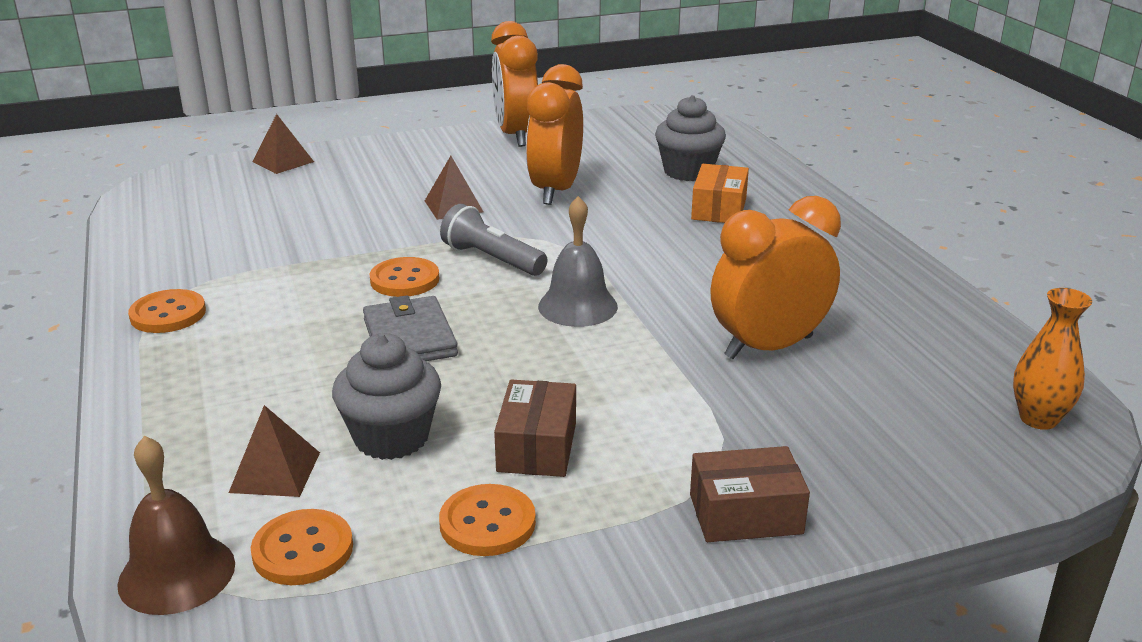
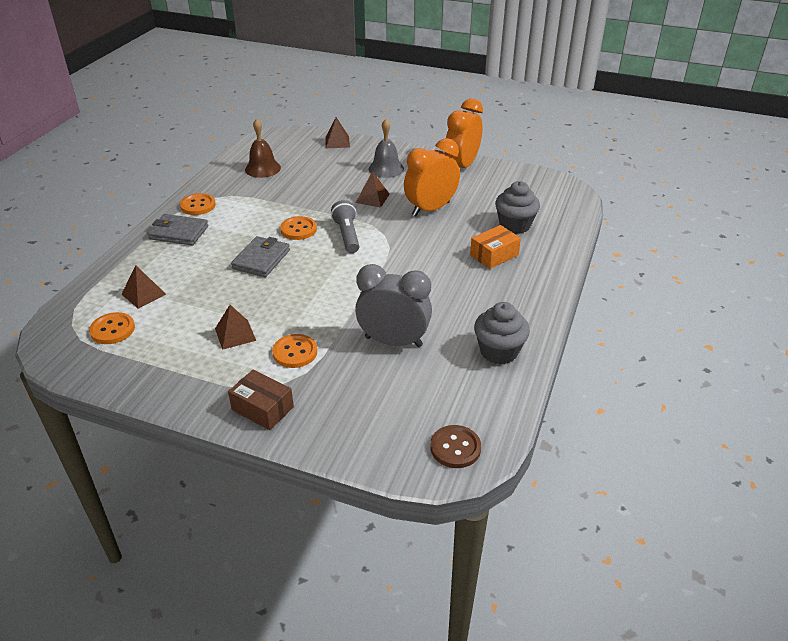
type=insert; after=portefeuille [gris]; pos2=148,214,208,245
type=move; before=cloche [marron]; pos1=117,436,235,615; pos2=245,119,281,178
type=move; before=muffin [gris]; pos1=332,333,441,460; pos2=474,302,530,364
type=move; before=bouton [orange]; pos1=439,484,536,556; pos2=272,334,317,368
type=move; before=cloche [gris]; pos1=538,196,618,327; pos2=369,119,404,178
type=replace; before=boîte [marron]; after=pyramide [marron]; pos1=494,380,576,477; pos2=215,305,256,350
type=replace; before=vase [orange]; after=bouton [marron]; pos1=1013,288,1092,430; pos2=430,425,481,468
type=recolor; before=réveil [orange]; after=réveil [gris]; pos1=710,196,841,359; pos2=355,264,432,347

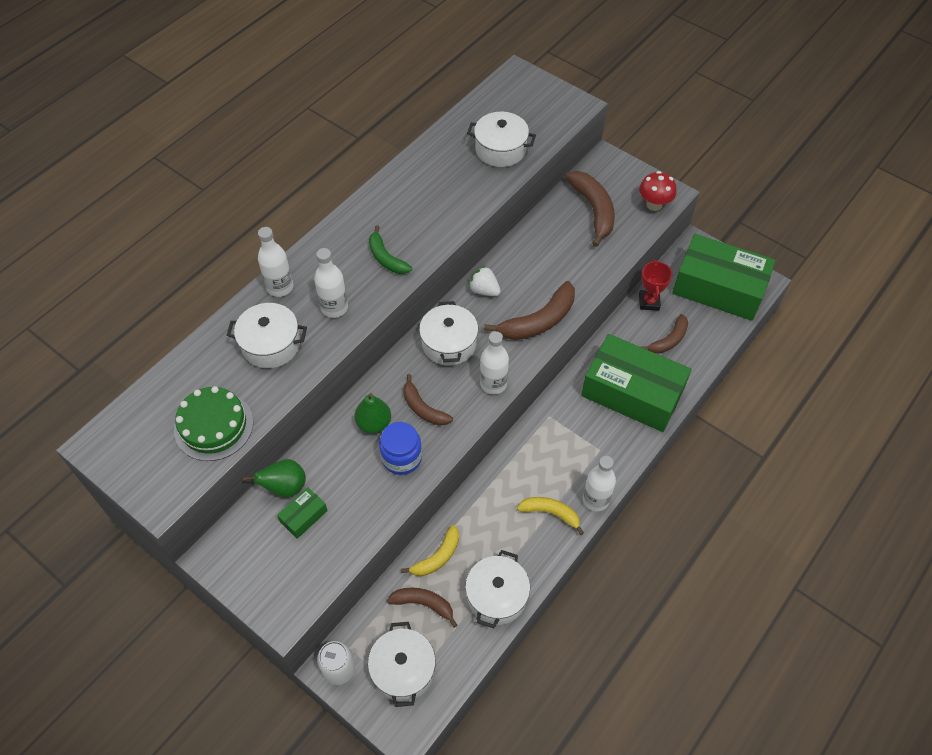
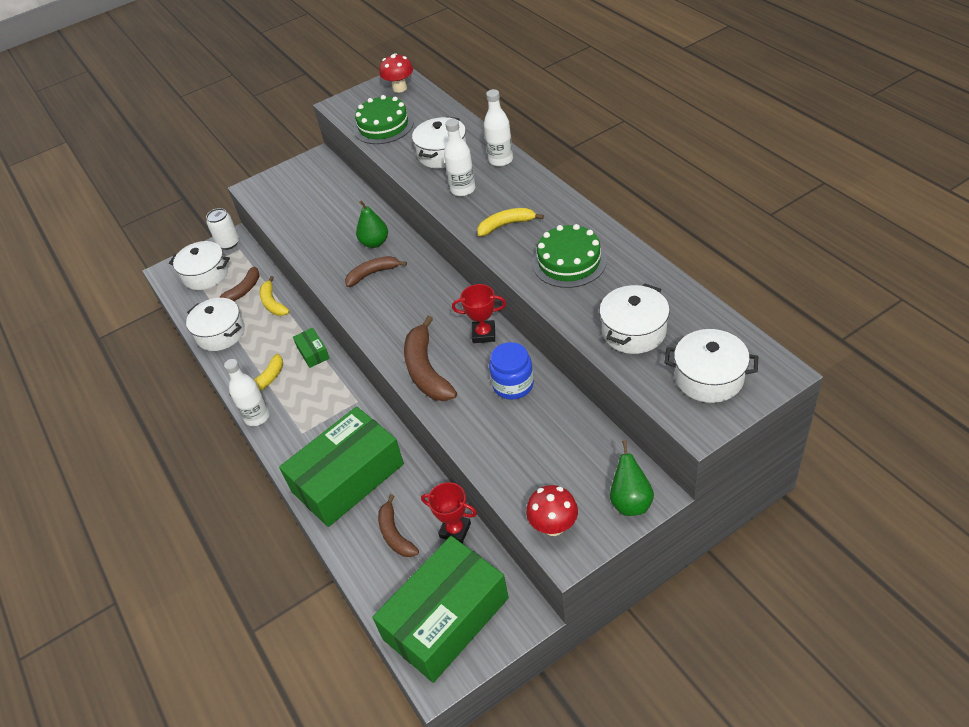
type=delete; before=bouteille [blanc]; pos1=480,331,509,394
type=delete; before=banane [marron]; pos1=565,171,615,247
type=insert; after=champignon [rouge]; pos2=380,53,413,93
type=insert; after=gâteau [vert]; pos2=532,224,607,288
type=move; before=poire [vert]; pos1=243,459,306,498; pos2=610,440,654,516
type=move; before=boîte [vert]; pos1=277,487,328,539; pos2=293,328,330,368
type=move; before=bocal [bleu]; pos1=379,422,422,475; pos2=489,342,534,400
type=move; before=marmite [blanc]; pos1=419,301,478,366; pos2=665,329,758,403
type=replace; before=fraise [blanc]; after=trophée [rouge]; pos1=468,266,501,296; pos2=452,284,506,343
type=recolor; before=banane [vert]; after=banane [jaune]; pos1=369,225,412,274; pos2=477,208,544,237

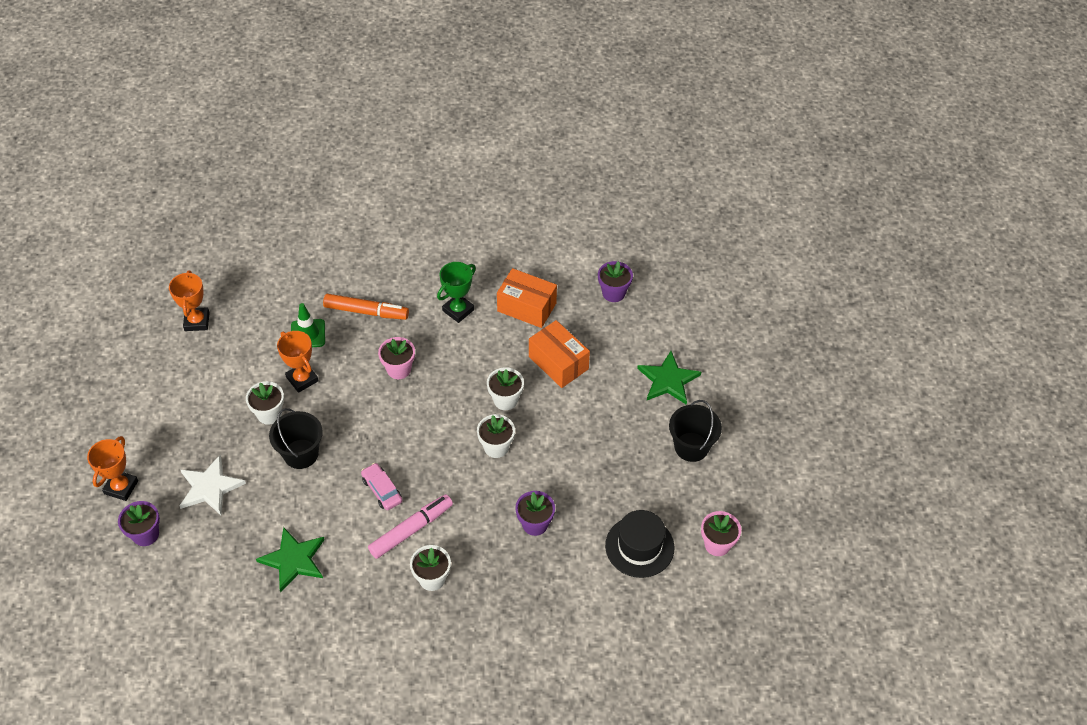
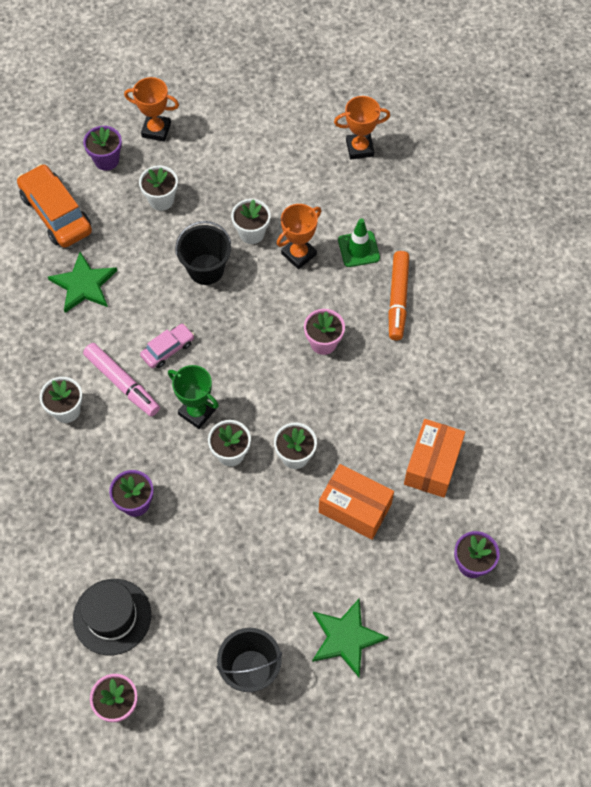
type=insert; after=voiture [orange]; pos2=17,164,92,248
type=move; before=trophée [vert]; pos1=437,262,476,323; pos2=168,365,219,429
type=replace; before=étoile [blanc]; after=pot de fleurs [blanc]; pos1=179,455,246,515; pos2=139,166,178,211
type=rotate; before=boîte [orange]; pos1=529,320,590,388; pos2=319,464,394,540; turn=75

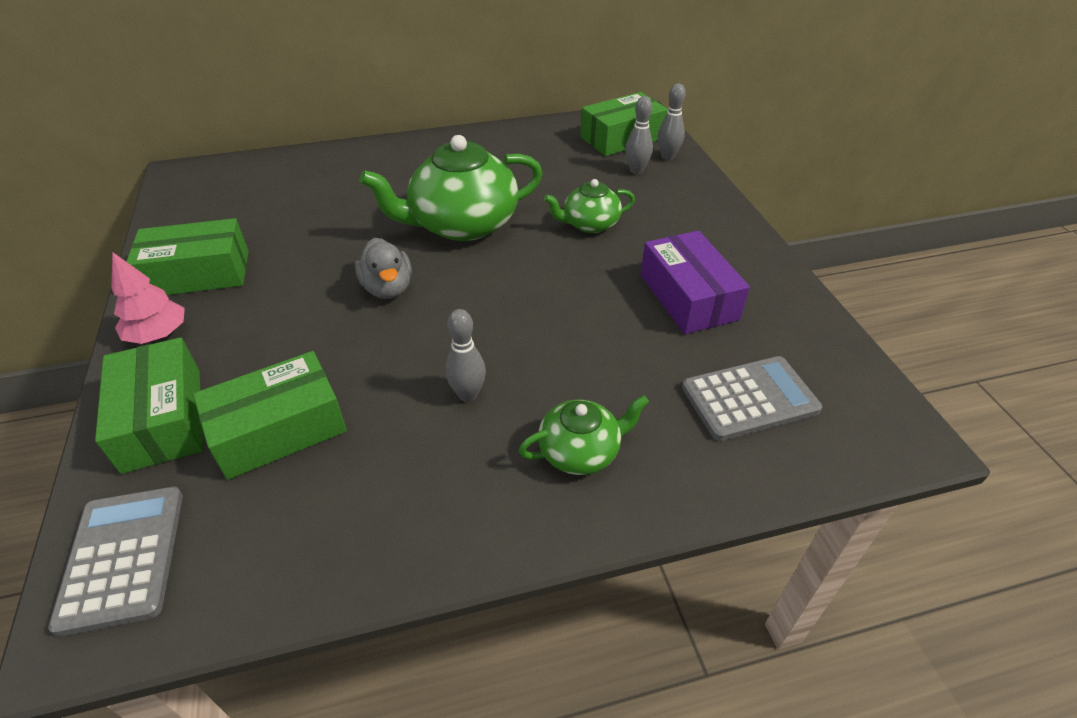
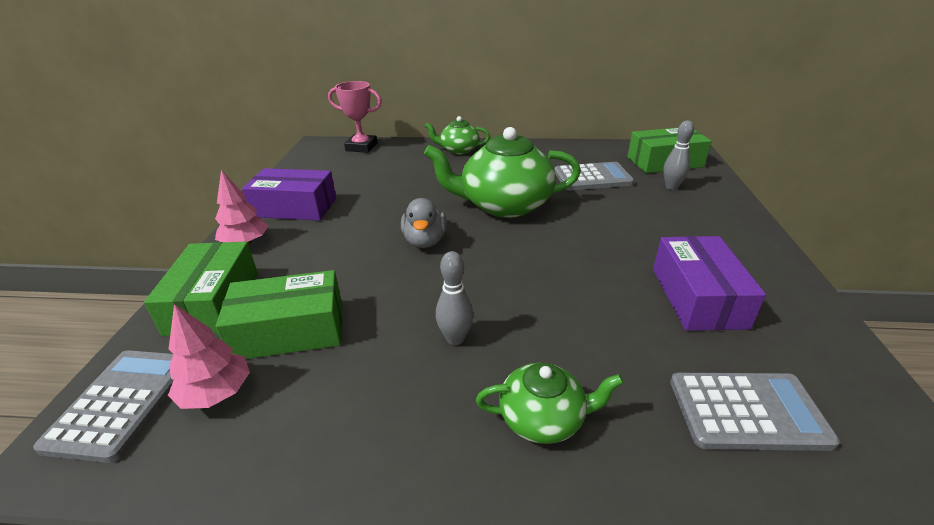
type=delete; before=quille [gris]; pos1=658,84,686,160
type=insert; after=arbre [rose]; pos2=168,304,250,409
type=insert; after=trophée [rose]; pos2=328,81,382,153
type=insert; after=calculatrice [gris]; pos2=554,162,634,190
type=move; before=théière [vert]; pos1=544,179,635,233; pos2=425,116,490,155
type=recolor; before=boîte [vert]; after=boîte [violet]; pos1=126,218,249,295; pos2=242,168,336,221

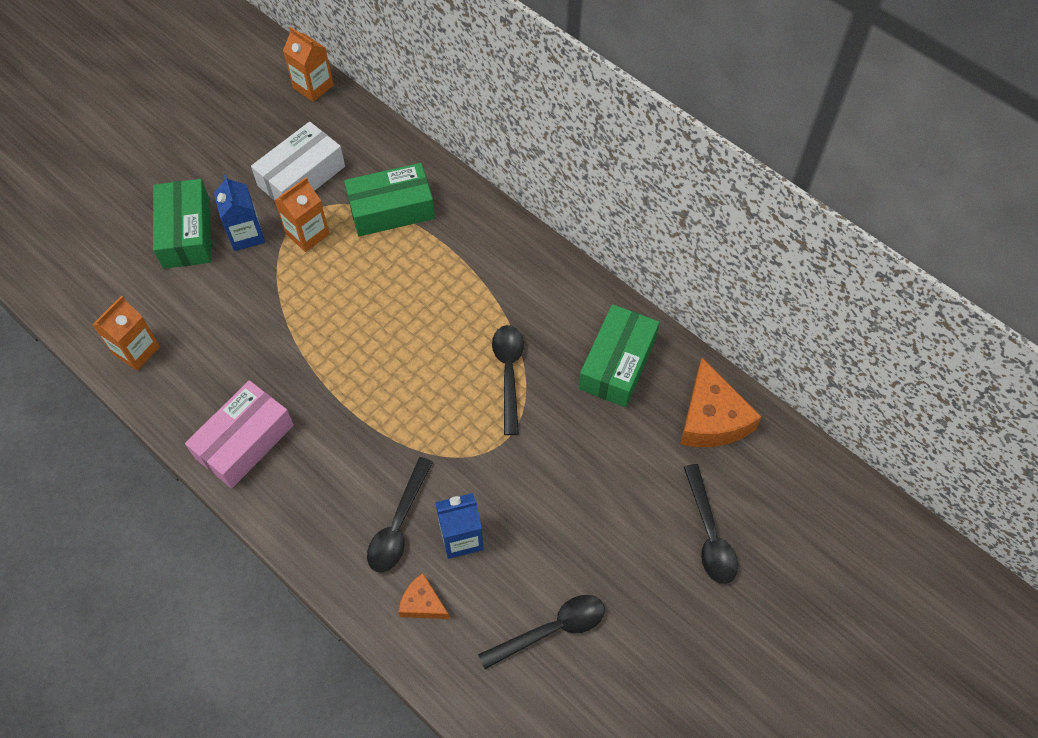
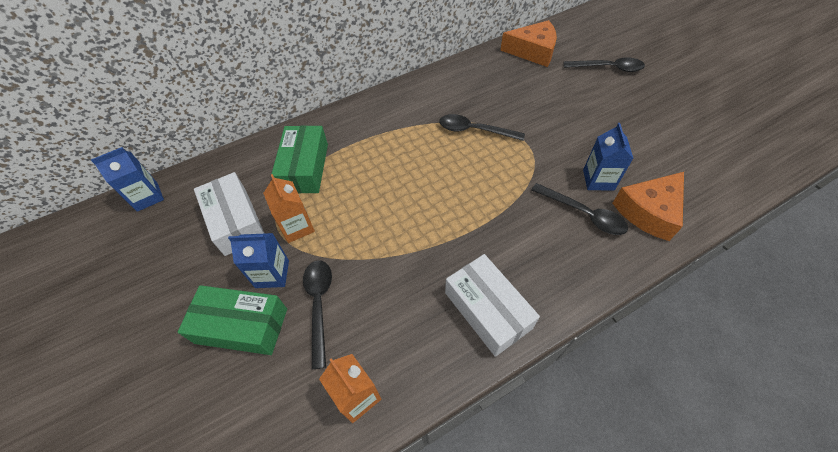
type=delete; before=boîte [vert]; pos1=579,304,660,407
type=move; before=cuillère [noir]; pos1=478,595,605,669; pos2=303,260,332,369
type=recolor; before=boîte [rose]; after=boîte [blanc]; pos1=185,380,294,488; pos2=445,254,540,357
type=recolor; before=brique de lait [orange]; after=brique de lait [bleu]; pos1=283,27,334,102; pos2=91,147,164,212
type=resize; before=fromage [orange]; pos1=398,573,450,619; pos2=612,172,684,241; scale=1.86

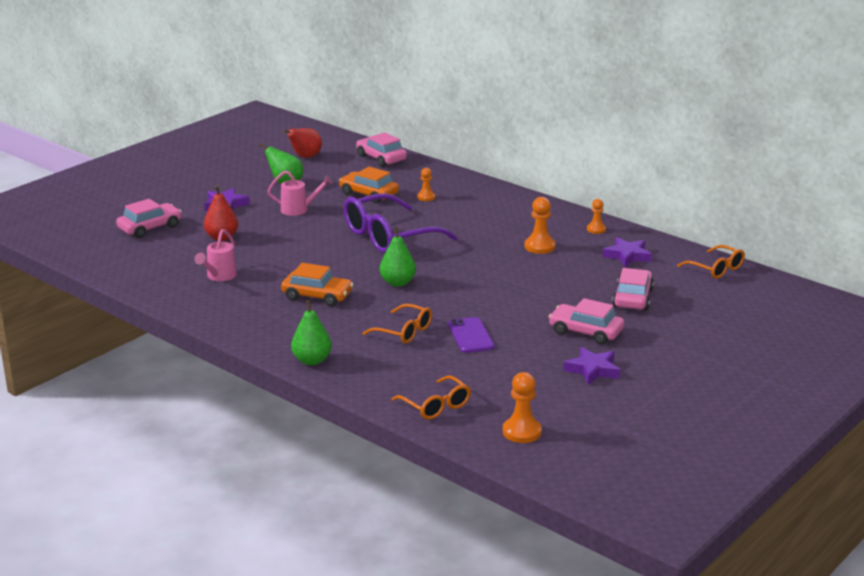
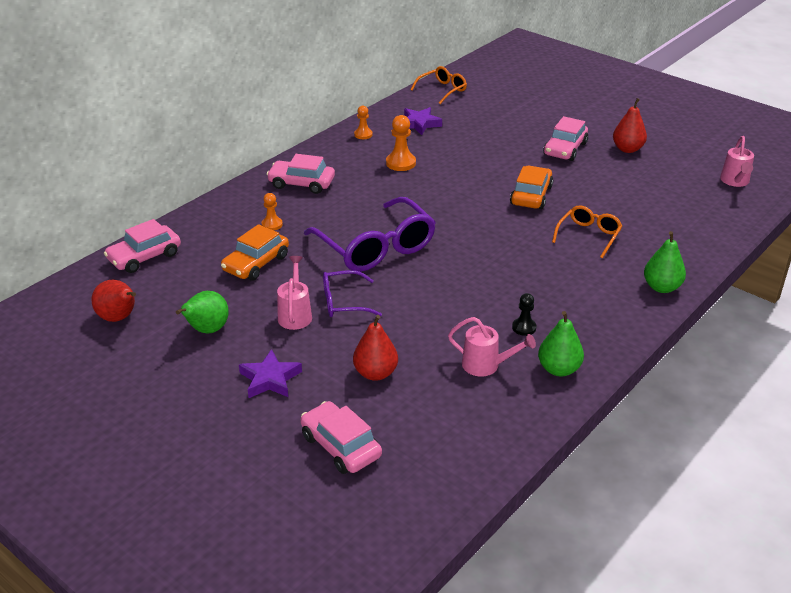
type=delete; before=lunettes [orange]; pos1=391,376,471,420
type=delete; before=téléphone [violet]; pos1=448,317,494,353
type=insert; after=lunettes [violet]; pos2=323,270,382,317
type=insert; after=pion [noir]; pos2=512,293,536,336
type=move; before=voiture [orange]; pos1=281,263,354,306; pos2=510,166,553,209
type=move; before=poire [vert]; pos1=380,227,416,287; pos2=538,311,584,376
type=move; before=voiture [rose]; pos1=612,268,654,311; pos2=267,154,335,194
type=replace; before=pion [orange]; after=arrosoir [rose]; pos1=503,372,542,443; pos2=720,136,754,187
type=replace; before=étoile [violet]; after=poire [rouge]; pos1=563,347,620,385; pos2=613,98,647,153

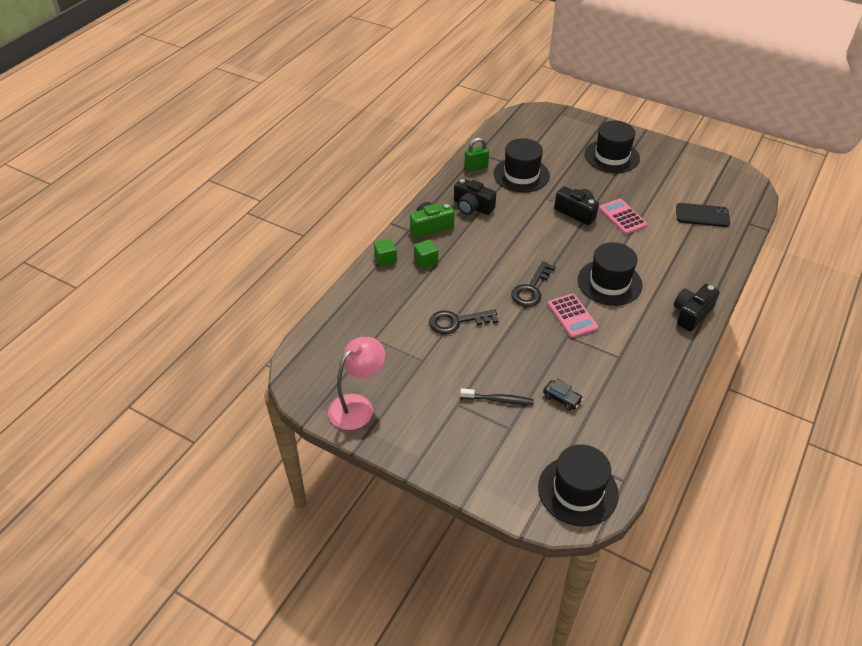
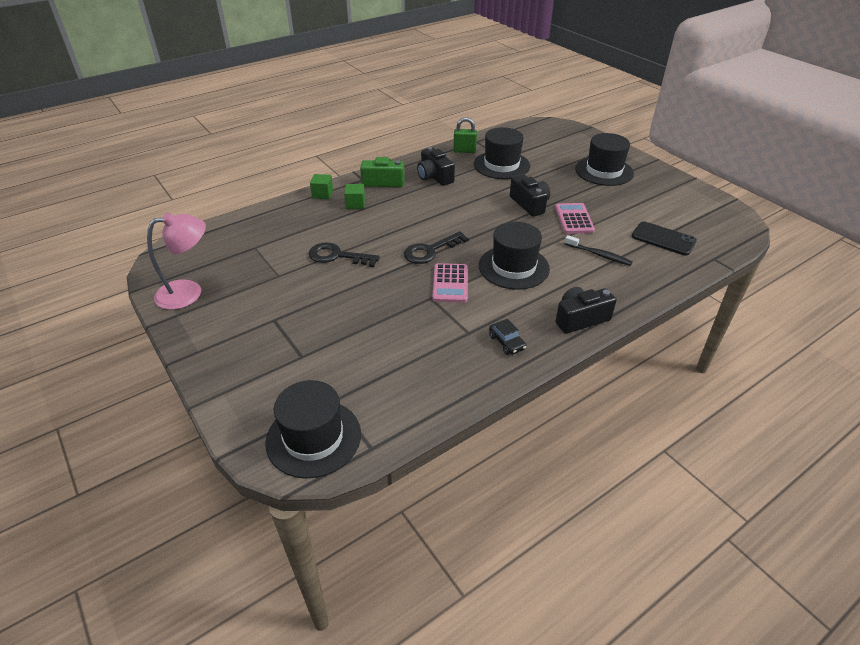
type=move; before=brosse à dents [noir]; pos1=460,388,534,405; pos2=565,235,633,266
type=move; before=voiture [noir]; pos1=543,379,583,411; pos2=489,319,526,355

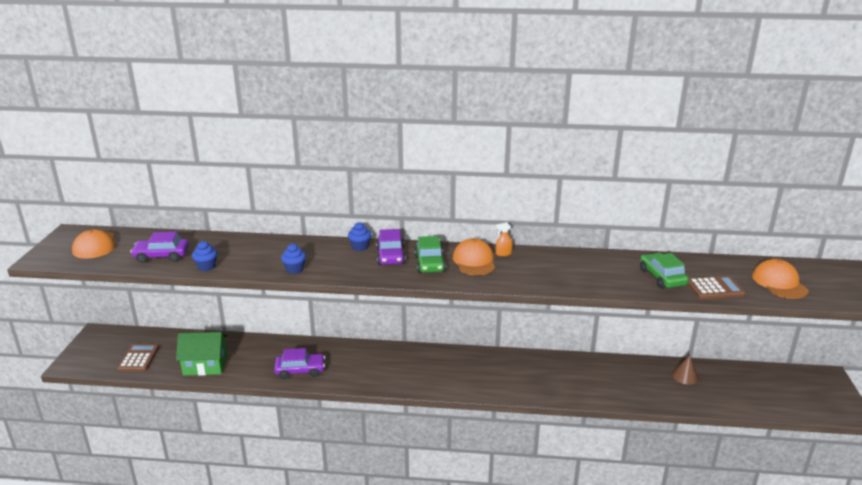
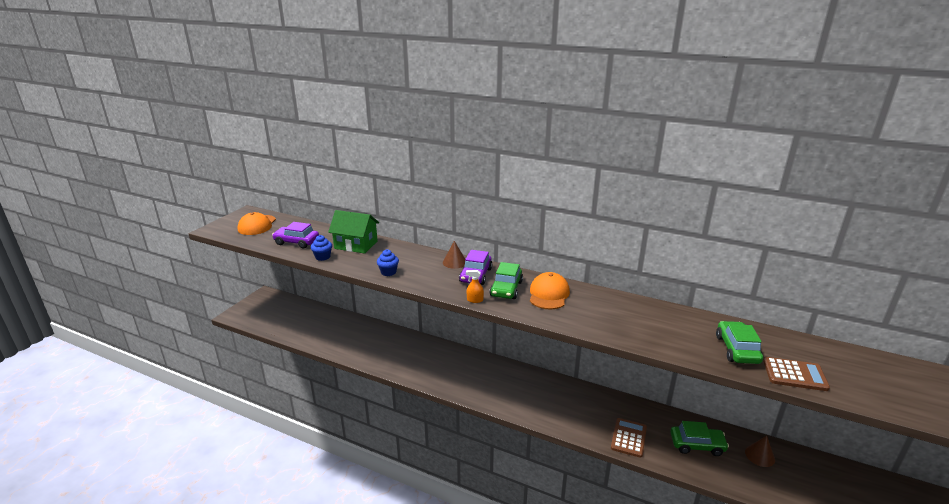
type=delete; before=voiture [violet]; pos1=274,348,325,379
type=delete; before=casquette [orange]; pos1=752,259,808,299
type=insert; after=voiture [vert]; pos2=670,421,729,456
type=move; before=calculatrice [marron]; pos1=117,344,159,371; pos2=611,418,647,458
type=move; before=maison [vert]; pos1=176,332,228,376; pos2=328,210,379,254
type=move; before=vaporisateur [orange]; pos1=496,222,513,256; pos2=466,270,484,303
type=replace; before=muffin [bleu]; after=cône [marron]; pos1=348,222,371,251; pos2=443,241,465,269

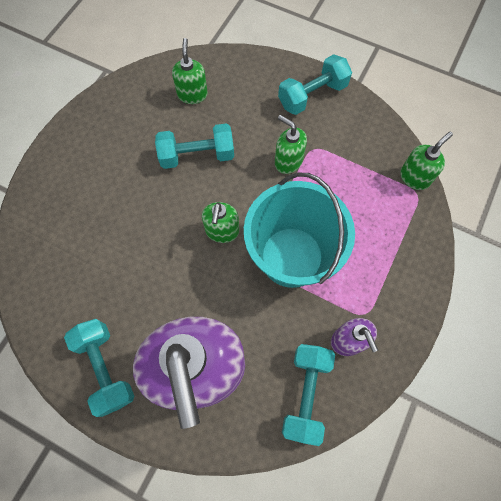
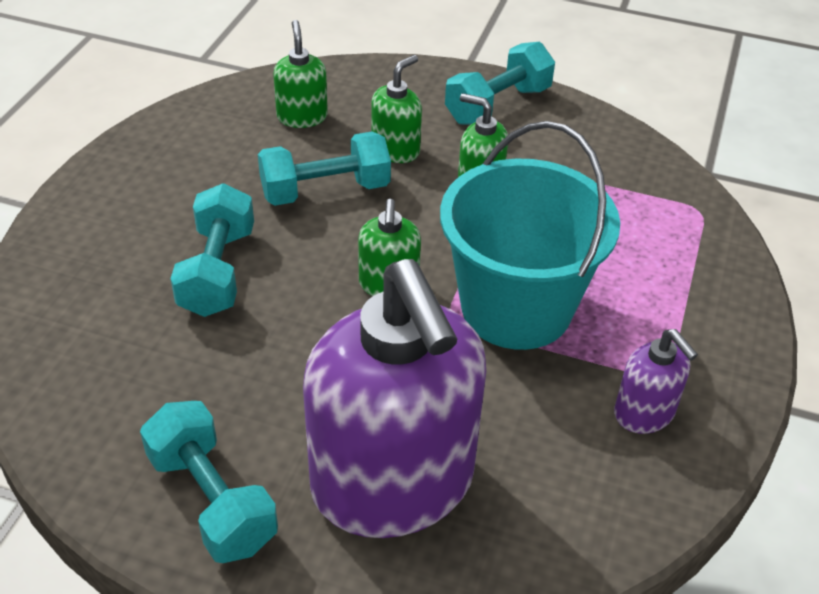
type=move; before=haltère [turquoise]; pos1=282,344,335,446; pos2=170,183,254,317
type=move; before=distributeur de savon [vert]; pos1=400,132,453,190; pos2=371,55,422,163

